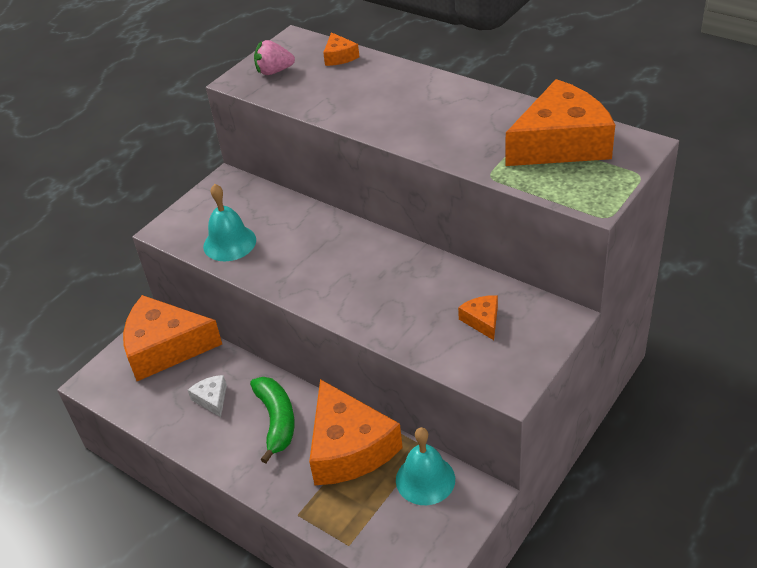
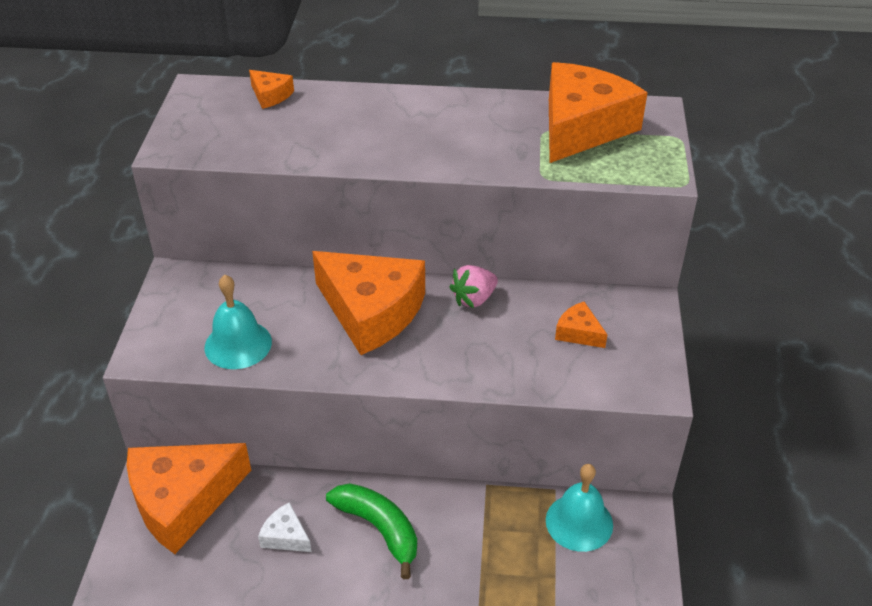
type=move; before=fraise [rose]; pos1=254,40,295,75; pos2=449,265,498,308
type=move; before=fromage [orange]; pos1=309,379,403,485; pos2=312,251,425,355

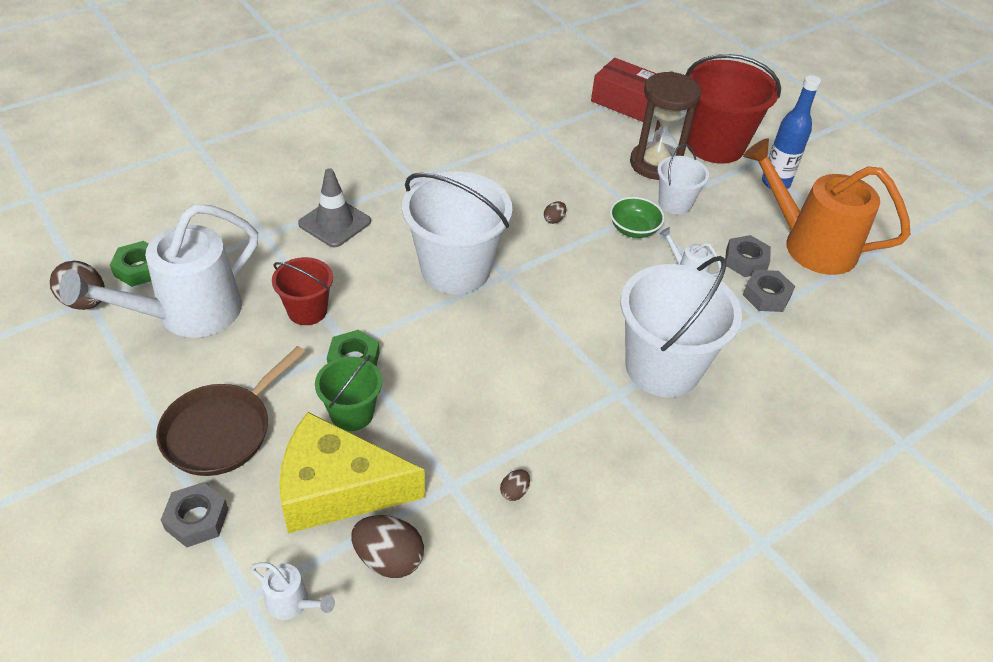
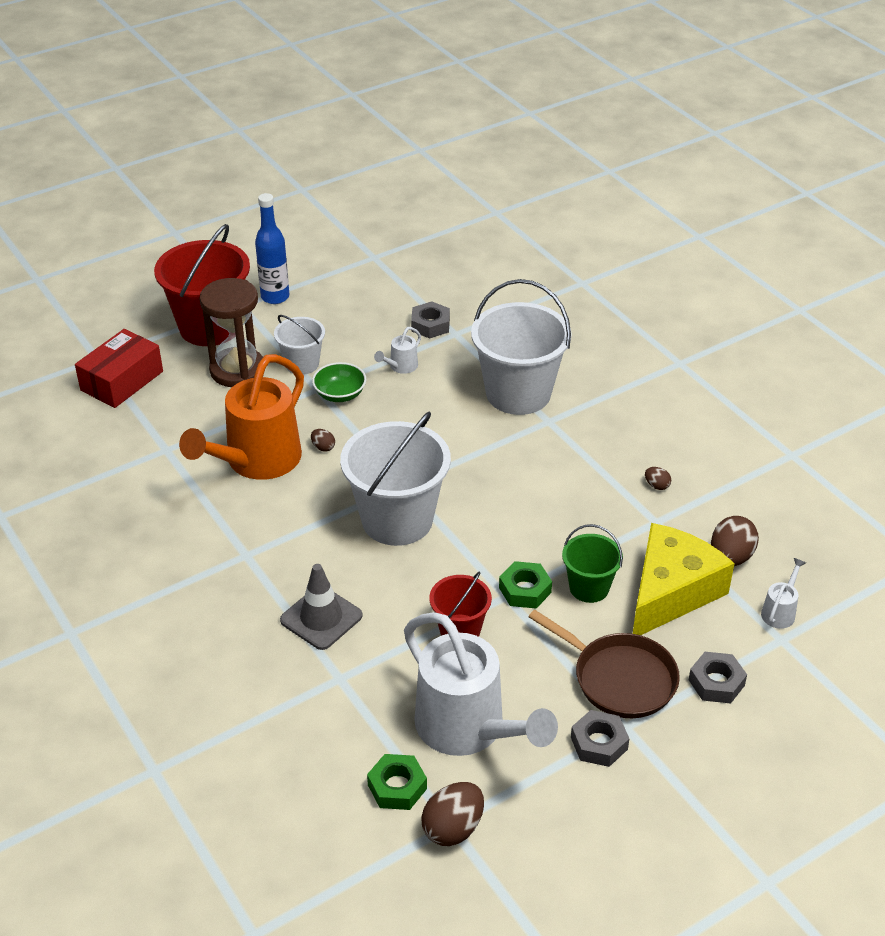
type=move; before=écrou [gris]; pos1=725,235,771,277; pos2=571,710,630,767
type=move; before=arrosoir [orange]; pos1=743,138,910,275; pos2=179,354,304,480
type=rotate; before=fromage [jaune]; pos1=279,412,425,533; pos2=633,523,735,635; turn=-150

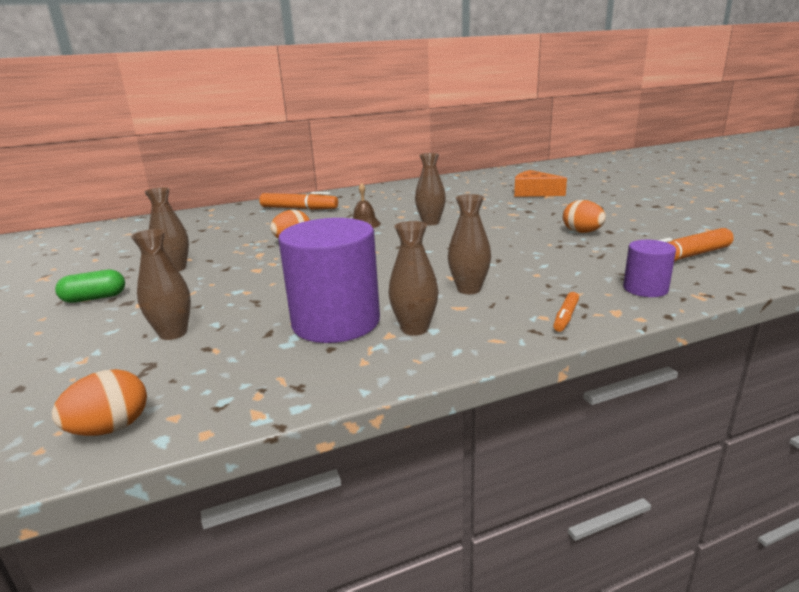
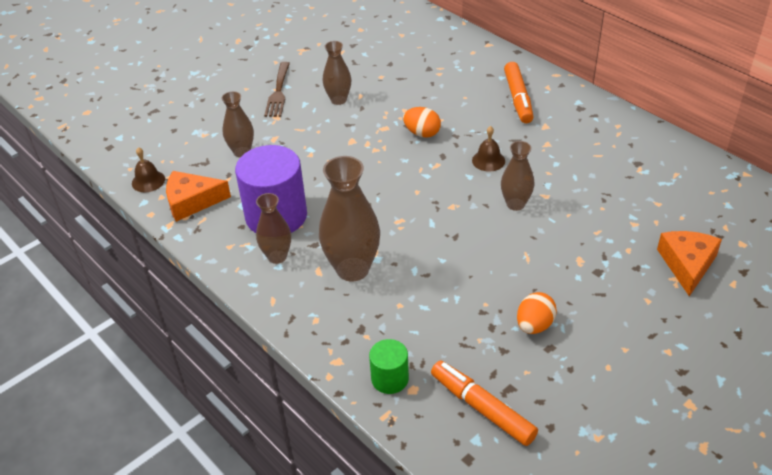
type=delete; before=feutre [orange]; pos1=553,292,579,332
type=insert; after=fromage [orange]; pos2=166,171,231,222
type=replace; before=œuf [orange]; after=cloche [marron]; pos1=52,369,147,436; pos2=132,147,165,192
type=replace; before=gélule [vert]; after=fourchette [marron]; pos1=55,270,125,303; pos2=264,62,290,117
type=recolor; before=cylindre [violet]; after=cylindre [vert]; pos1=623,240,676,297; pos2=369,339,409,394
type=resize; before=vase [marron]; pos1=448,194,491,294; pos2=319,156,380,282; scale=1.7

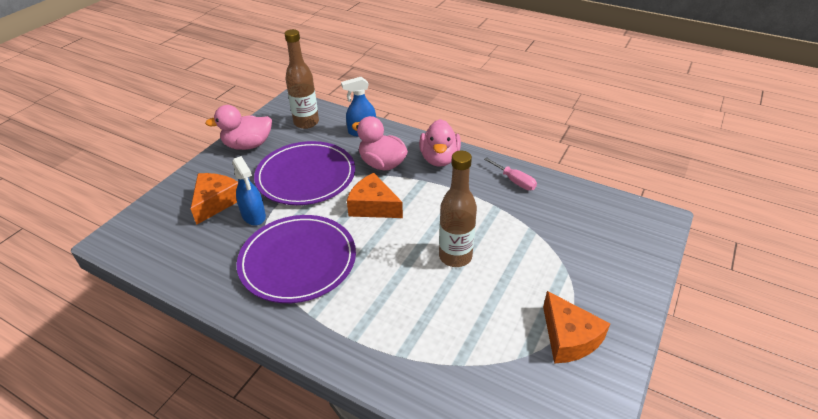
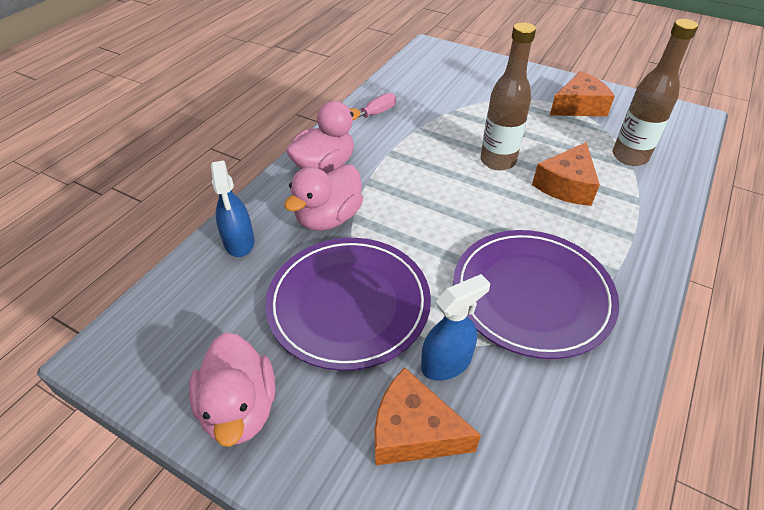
type=move; before=bouteille [marron]; pos1=285,29,319,129; pos2=613,19,698,166
type=move; before=fromage [orange]; pos1=347,173,403,218; pos2=532,142,600,206
type=rotate; before=canard [rose]; pos1=419,119,461,167; pos2=286,101,360,174; turn=-45

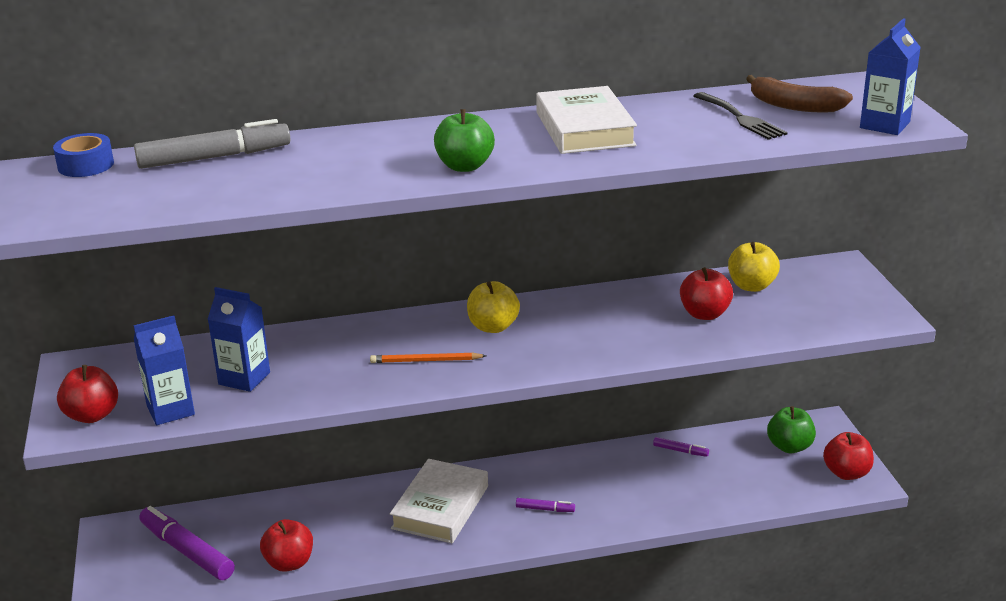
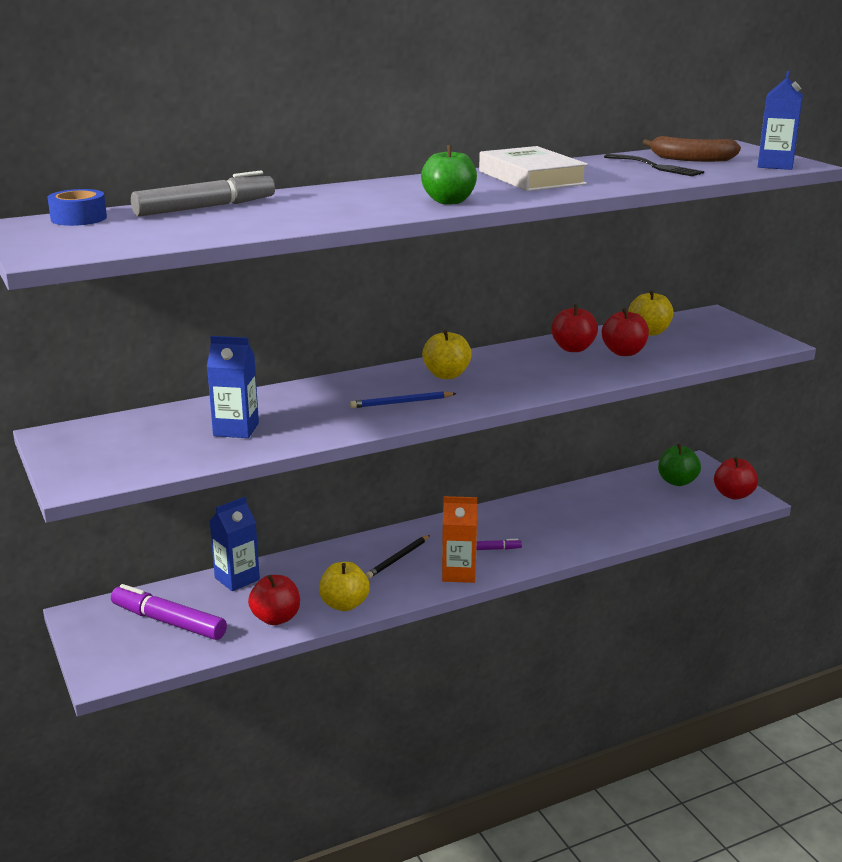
type=delete; before=feutre [violet]; pos1=653,437,709,457
type=insert; after=pomme [jaune]; pos2=319,562,370,611
type=insert; after=brique de lait [orange]; pos2=442,496,477,583
type=move; before=pomme [rouge]; pos1=57,365,118,423; pos2=551,304,598,352
type=move; before=brique de lait [bleu]; pos1=134,315,195,425; pos2=210,497,260,591
type=replace; before=livre [blanc]; after=crayon [noir]; pos1=390,459,488,543; pos2=366,535,430,579
type=recolor; before=crayon [orange]; after=crayon [bleu]; pos1=370,353,487,363; pos2=350,391,457,408

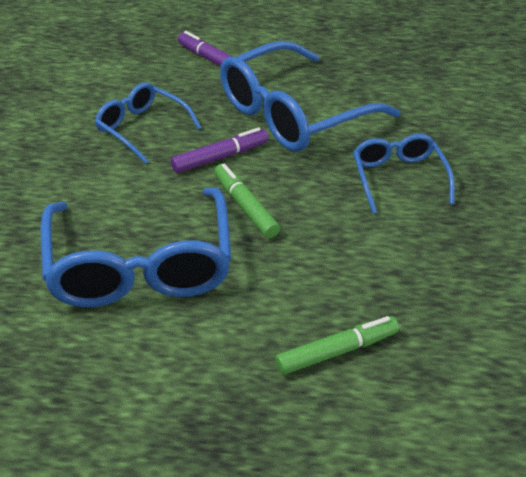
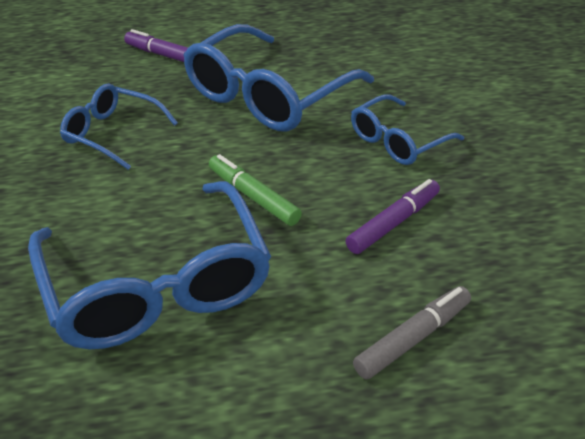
type=move; before=feutre [violet]; pos1=171,127,269,173; pos2=345,179,440,254
type=recolor; before=feutre [vert]; after=feutre [gris]; pos1=275,316,399,375; pos2=353,286,471,379
type=rotate; before=lunettes [bleu]; pos1=353,134,455,214; pos2=351,94,464,165; turn=-105

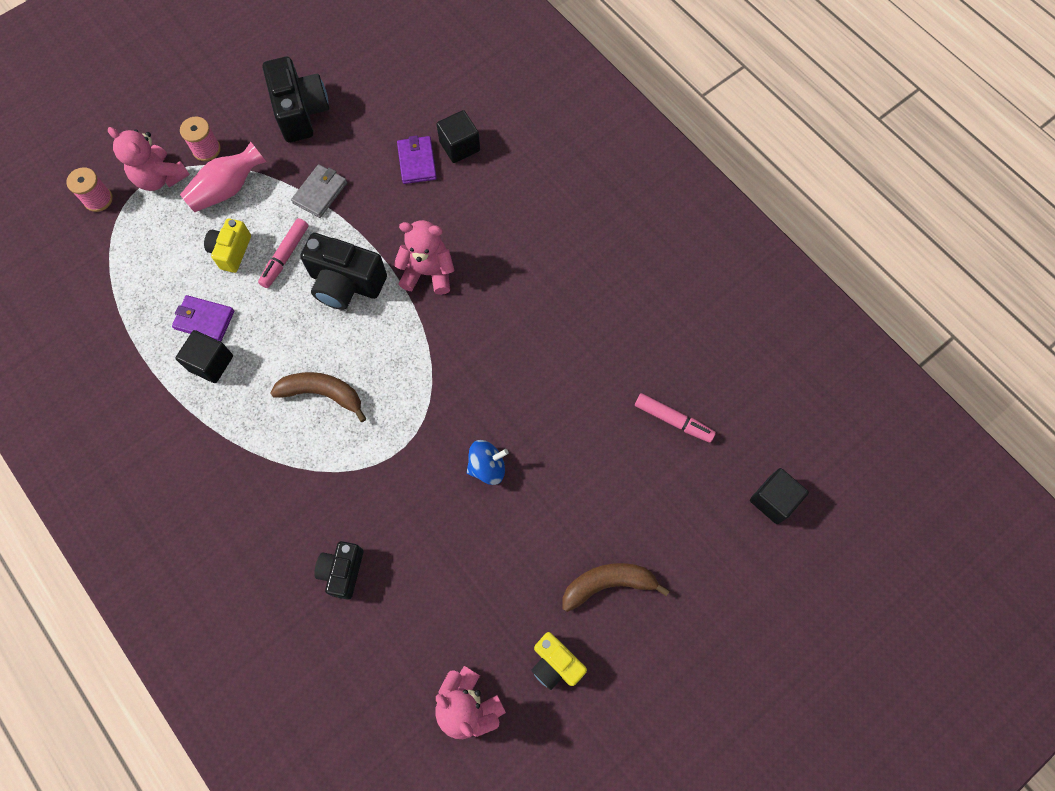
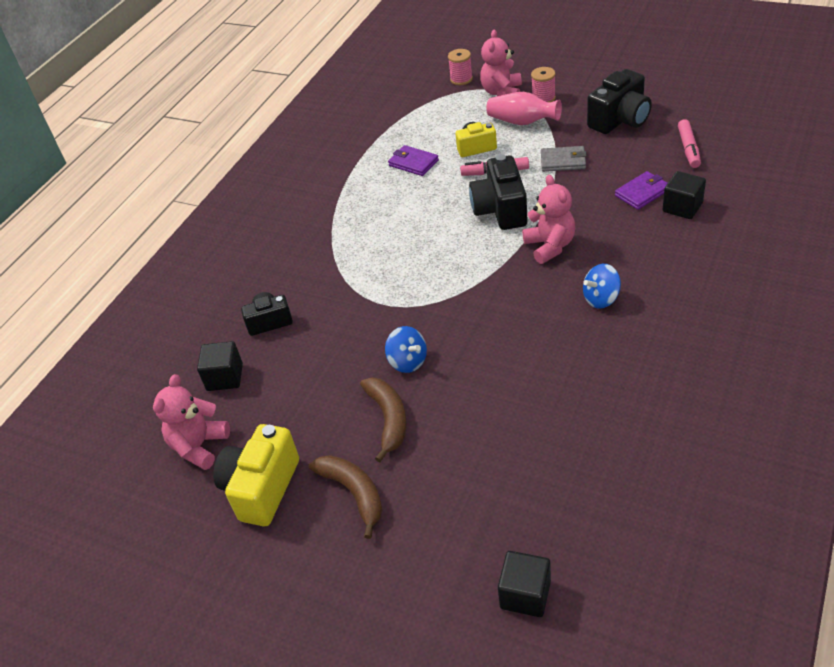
type=insert; after=toupie [bleu]; pos2=583,264,621,309
type=move; before=cube [noir]; pos1=175,330,233,383; pos2=197,341,243,391
type=move; before=banane [marron]; pos1=271,372,367,422; pos2=360,377,407,462
type=move; before=feutre [rose]; pos1=635,393,716,443; pos2=678,119,701,168
type=rotate; before=portefeuille [violet]; pos1=172,295,234,342; pos2=388,145,439,176; turn=-45
type=resize; before=appareil photo [jaune]; pos1=531,632,587,690; pos2=213,424,299,527; scale=1.62

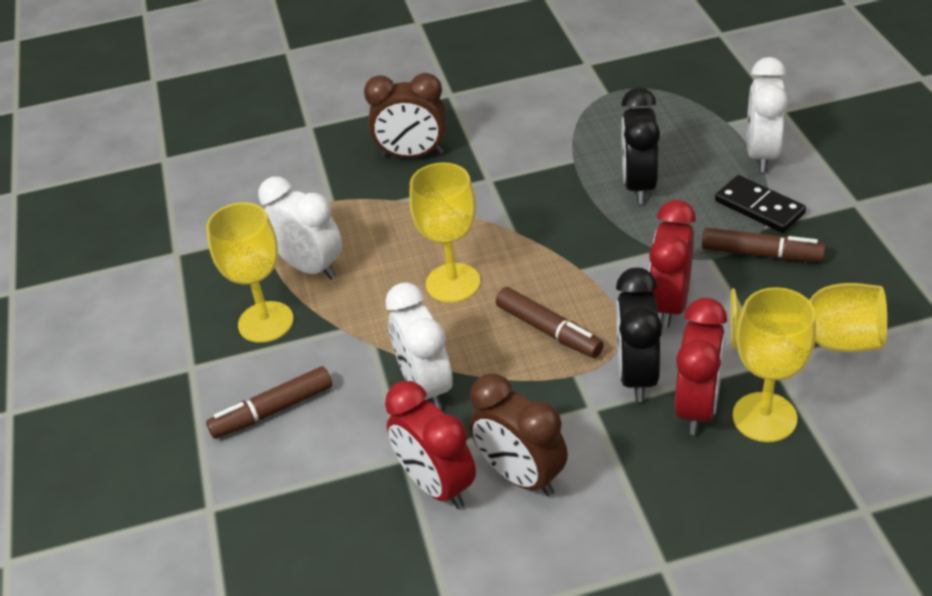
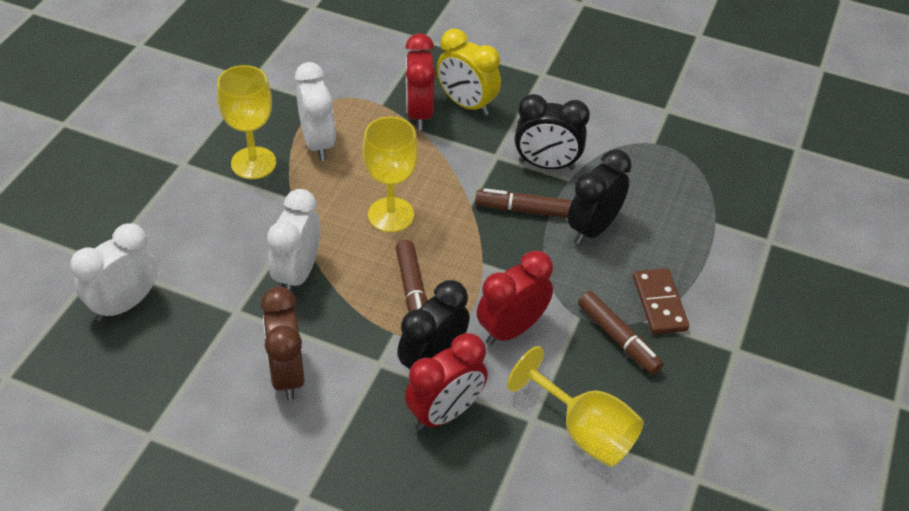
type=delete; before=verre à pied [jaune]; pos1=733,287,816,442
type=insert; after=réveil [noir]; pos2=515,94,590,170
type=move; before=feutre [marron]; pos1=206,366,332,439; pos2=475,188,572,218
type=move; before=réveil [rouge]; pos1=385,381,476,509; pos2=405,33,436,130
type=move; before=réveil [blanc]; pos1=747,57,788,173; pos2=70,223,158,322
type=recolor; before=réveil [marron]; after=réveil [jaune]; pos1=364,73,446,158; pos2=437,28,501,116
type=recolor; before=domino [noir]; after=domino [marron]; pos1=715,175,806,233; pos2=633,268,689,335

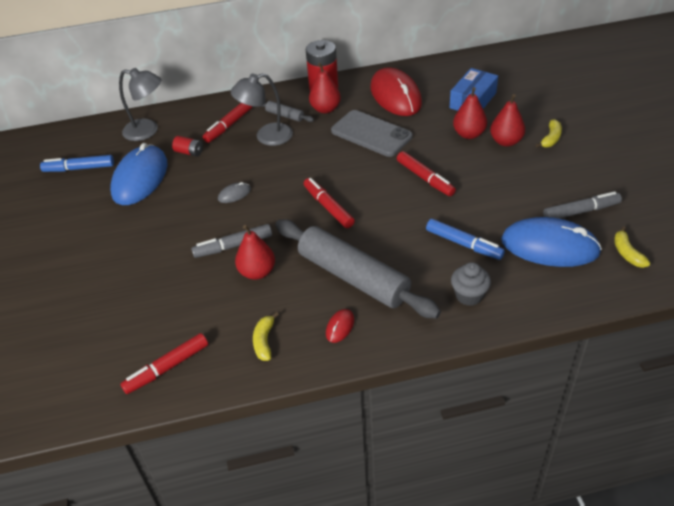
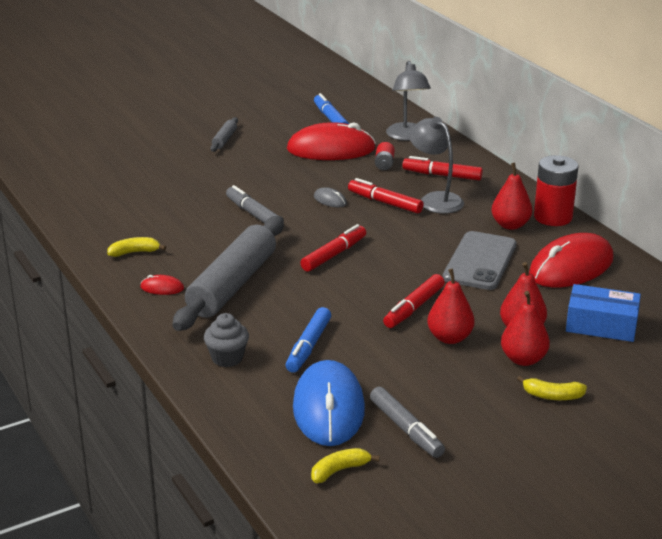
type=move; before=feutre [rouge]; pos1=120,333,208,394; pos2=348,178,424,214
type=move; before=poire [rouge]; pos1=235,225,275,280; pos2=427,269,475,344
type=move; before=rouleau à pâtisserie [gris]; pos1=260,101,314,122; pos2=210,117,238,152
type=recolor; before=souris [bleu]; after=souris [rouge]; pos1=110,143,167,205; pos2=287,122,376,160

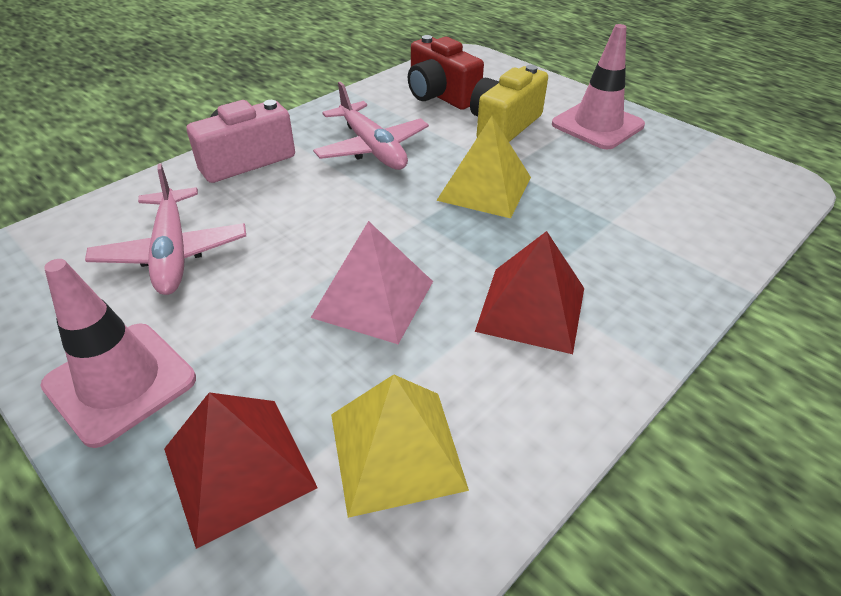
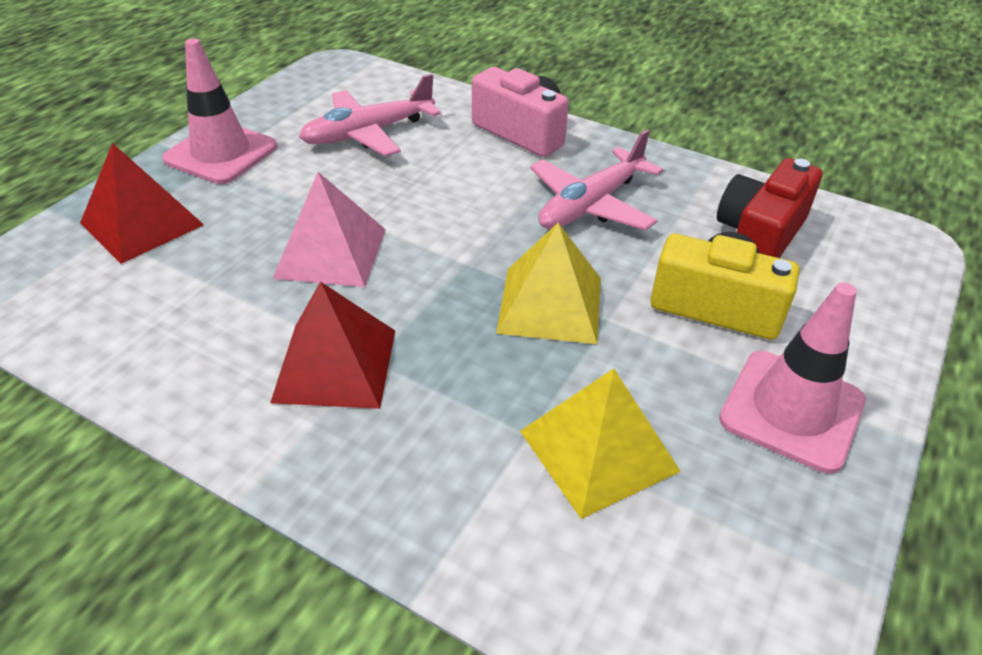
type=move; before=pyramide [jaune]; pos1=331,374,469,518; pos2=520,369,681,519

